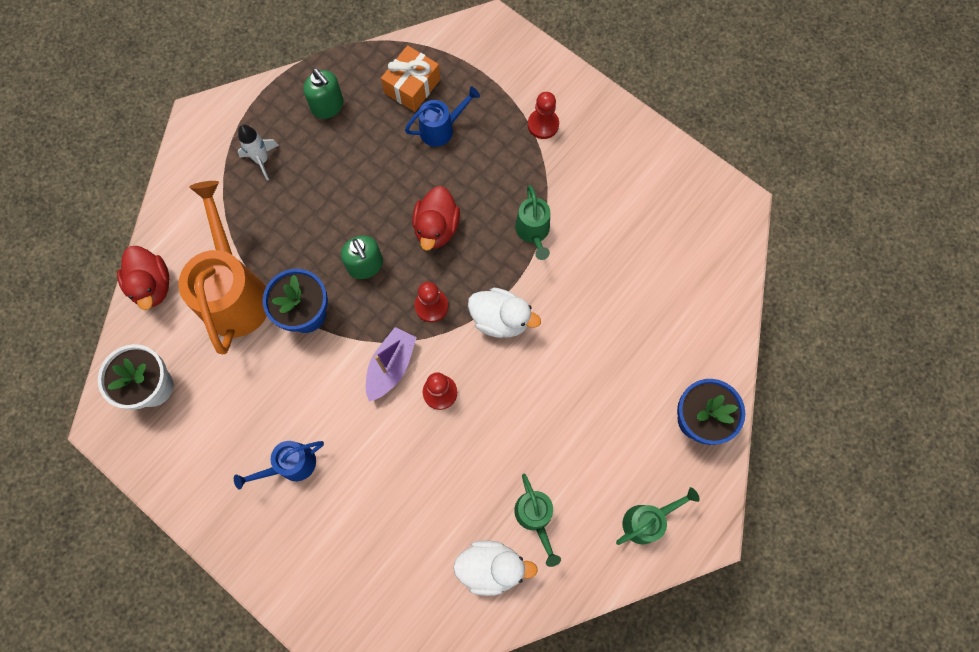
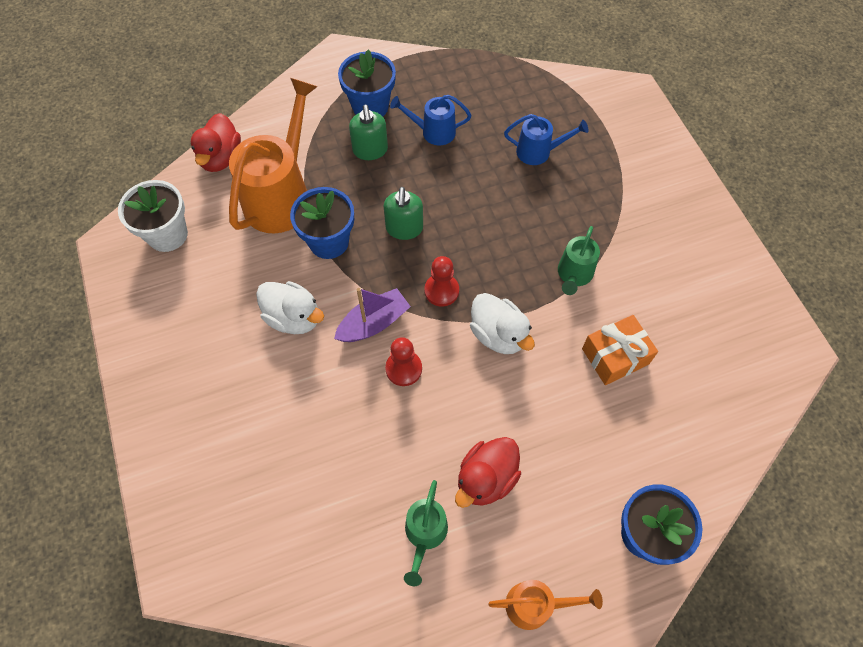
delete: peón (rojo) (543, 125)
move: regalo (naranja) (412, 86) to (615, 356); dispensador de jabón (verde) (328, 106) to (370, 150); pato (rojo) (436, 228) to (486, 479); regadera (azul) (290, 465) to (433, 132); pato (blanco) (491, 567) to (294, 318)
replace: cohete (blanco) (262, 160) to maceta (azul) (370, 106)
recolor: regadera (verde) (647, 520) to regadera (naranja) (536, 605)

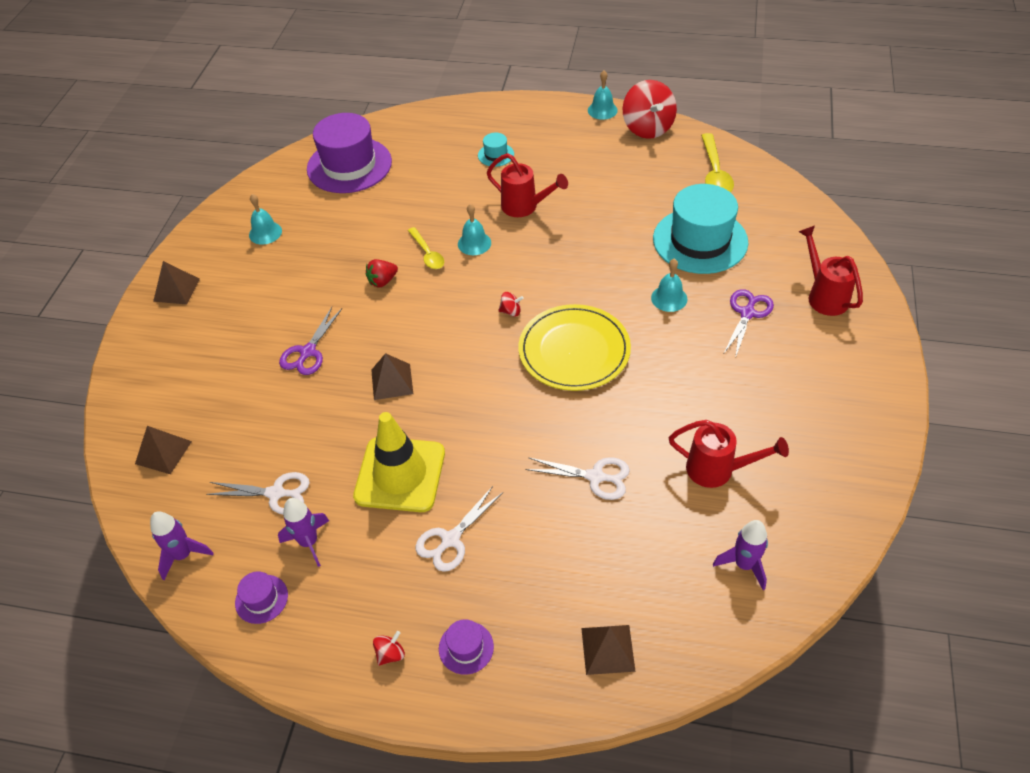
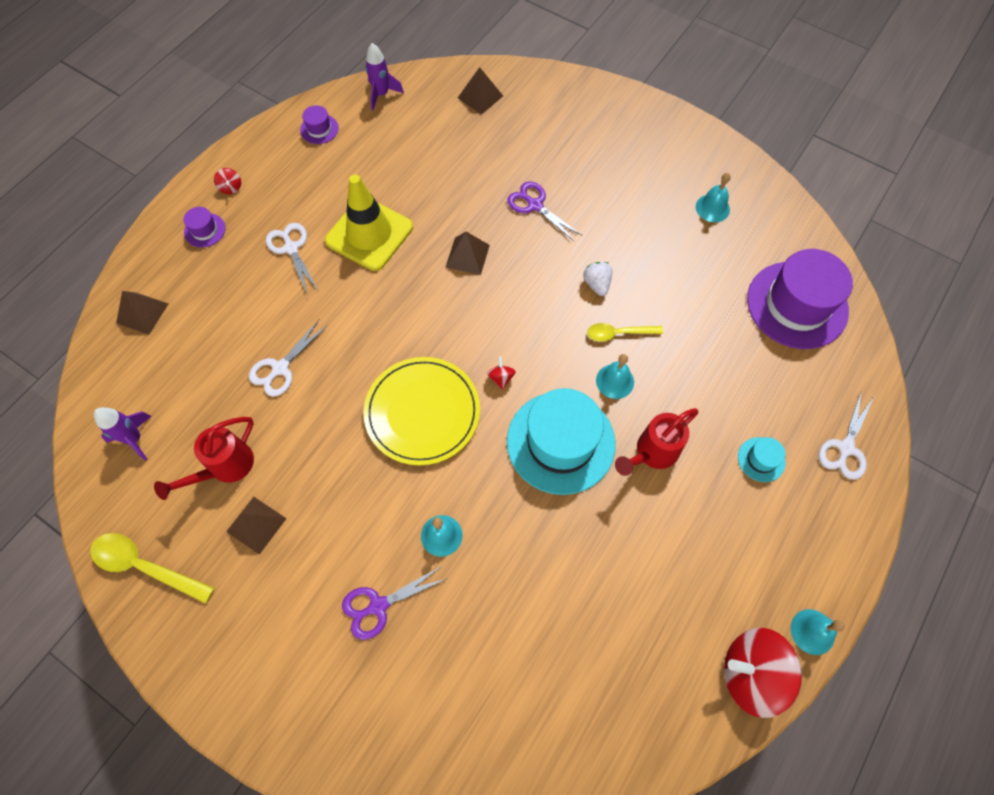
delete: regadera (rojo) (824, 295); cohete (morado) (309, 542)
move: cuchara (amarillo) (714, 173) to (145, 566); sombrero (turquesa) (700, 240) to (561, 442); pirámide (marrón) (176, 290) to (256, 525); tijeras (blanco) (276, 493) to (845, 448)
recolor: fresa (rojo) (382, 281) to fresa (blanco) (597, 284)
rotate: tijeras (morado) (747, 313) = (378, 606) 105 degrees clockwise; peonza (rojo) (511, 311) = (501, 378) 150 degrees clockwise

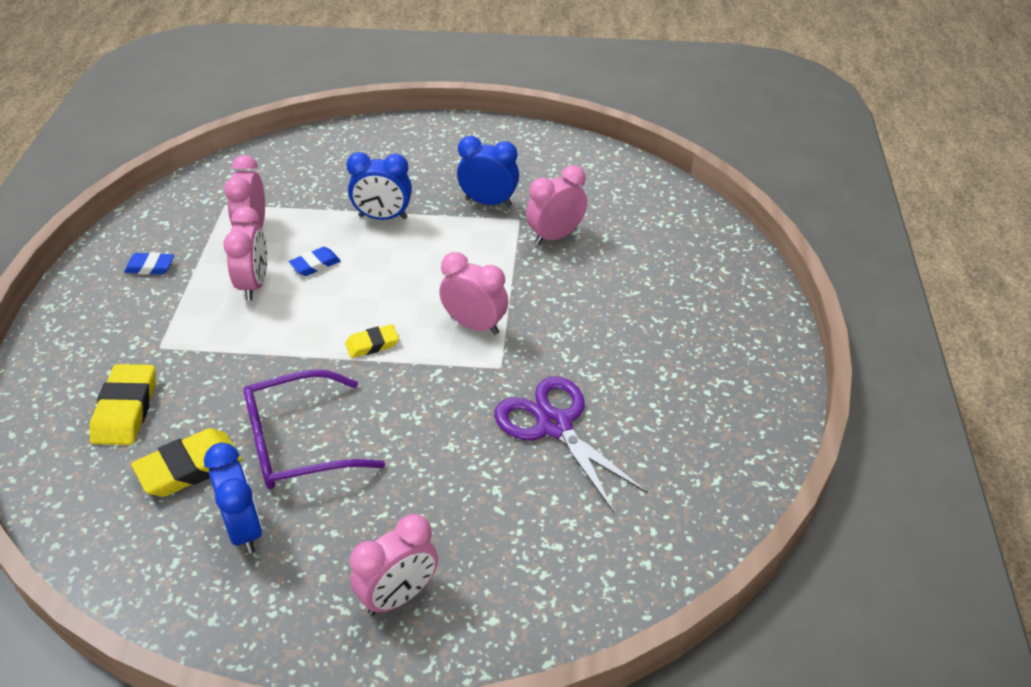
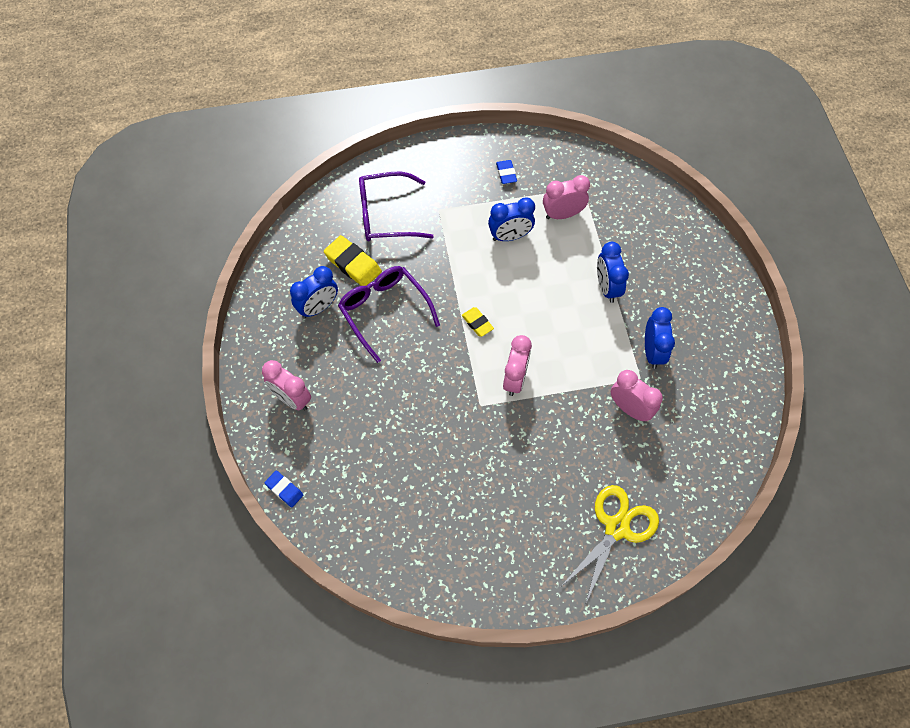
delete: tijeras (morado) (554, 425)
insert: tijeras (amarillo) (617, 527)
move: goma de borrar (azul) (315, 264) to (284, 490)
replace: goma de borrar (amarillo) (126, 409) to gafas (morado) (386, 215)
recolor: despertador (rosa) (254, 284) to despertador (azul) (510, 236)

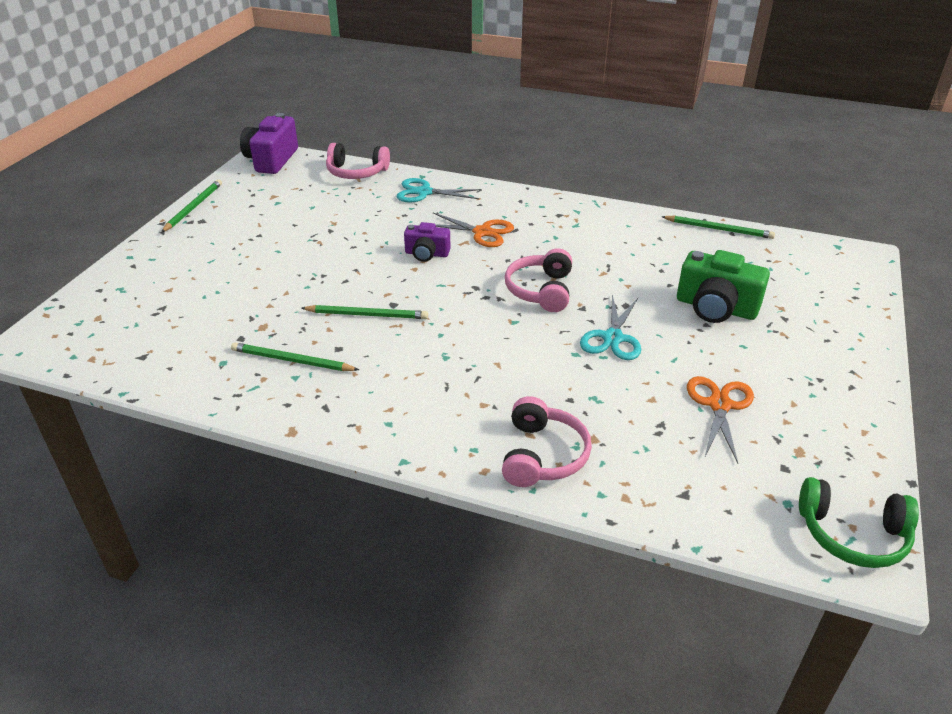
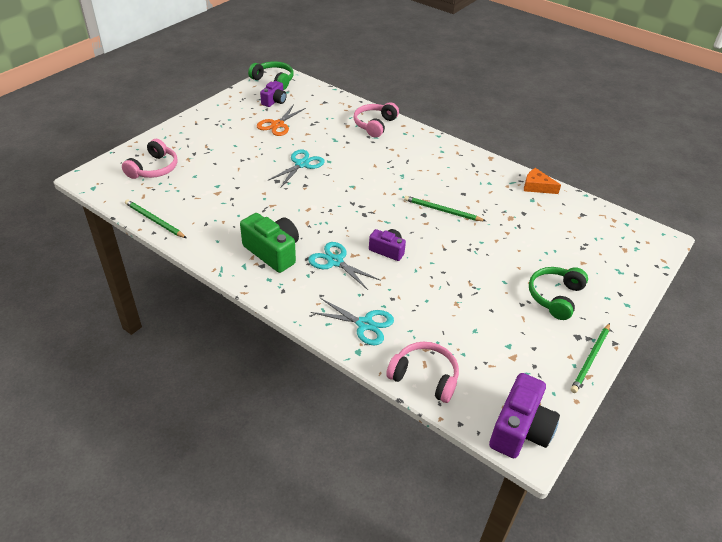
delete: lápiz (verde) (292, 360)
insert: cámara (morado) (274, 101); queso (naranja) (537, 186); auriculares (verde) (555, 297)
move: auriculares (rosa) (540, 290) to (154, 169); cámara (verde) (716, 308) to (273, 252)
recolor: tijeras (naranja) (482, 232) to tijeras (turquesa) (335, 261)

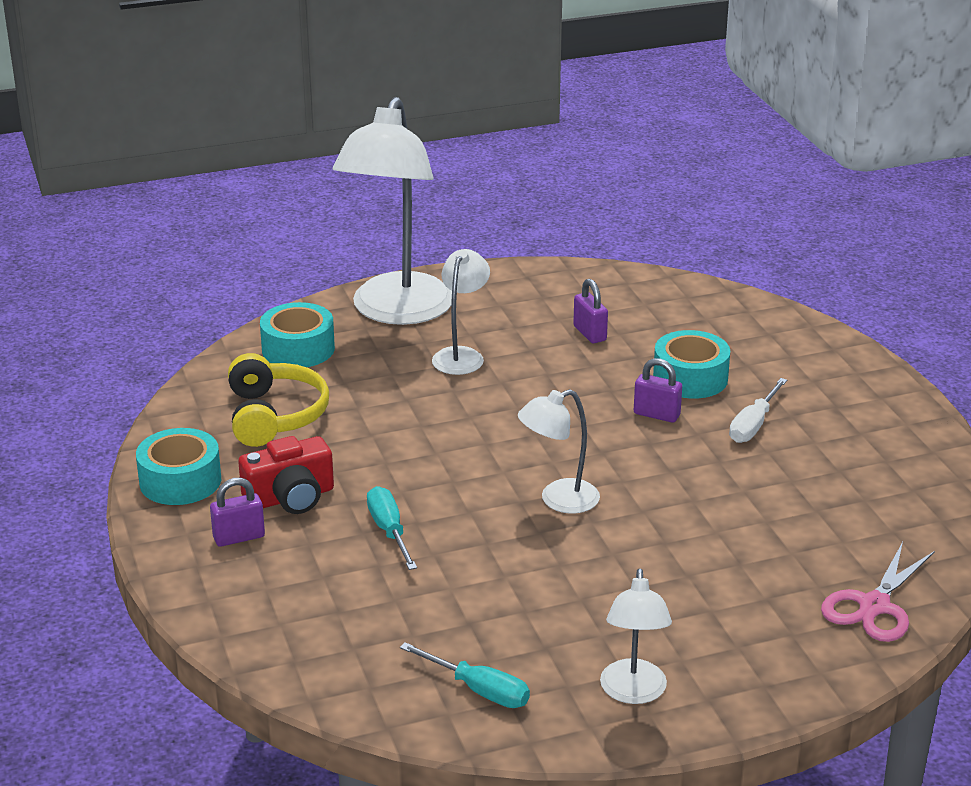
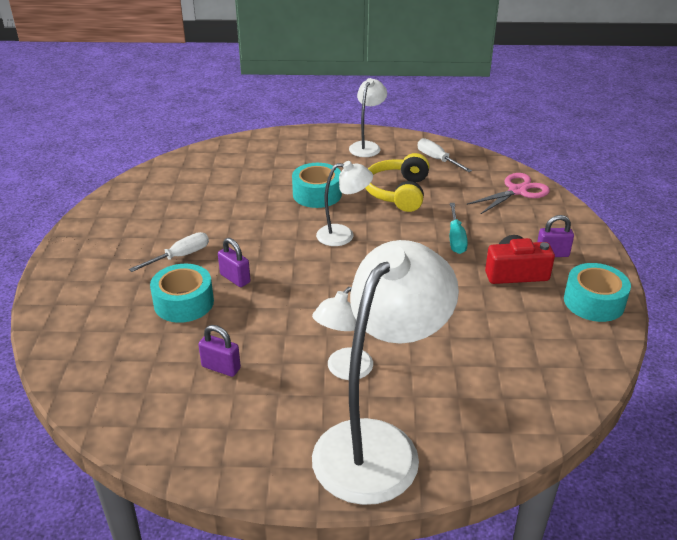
move: cinta adhesiva (turquesa) (298, 349) to (317, 194); auriculares (amarillo) (274, 416) to (398, 192); tijeras (rosa) (874, 606) to (517, 191)
recolor: destornillador (turquesa) (479, 690) to destornillador (blanco) (437, 159)
rotate: candado (morado) (589, 333) = (221, 367) 60 degrees counterclockwise

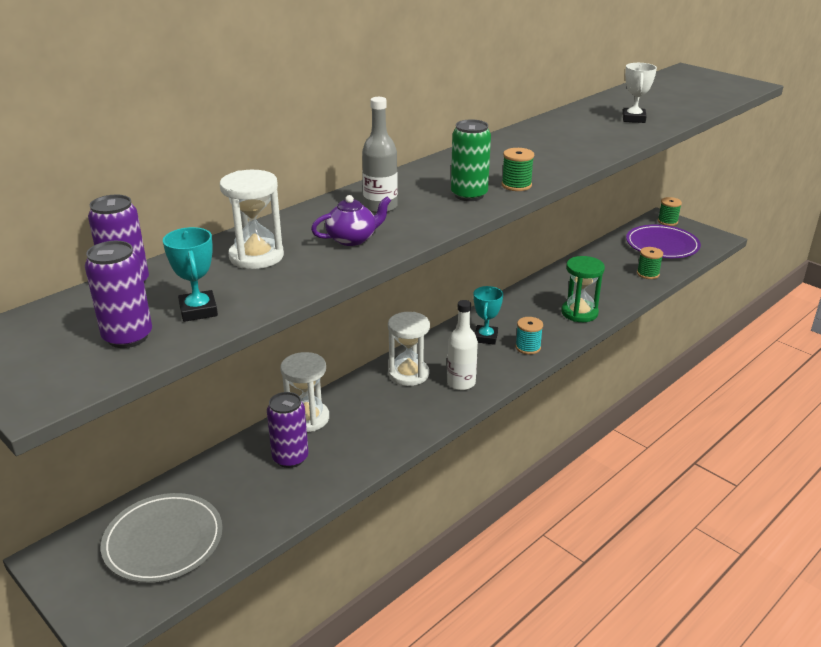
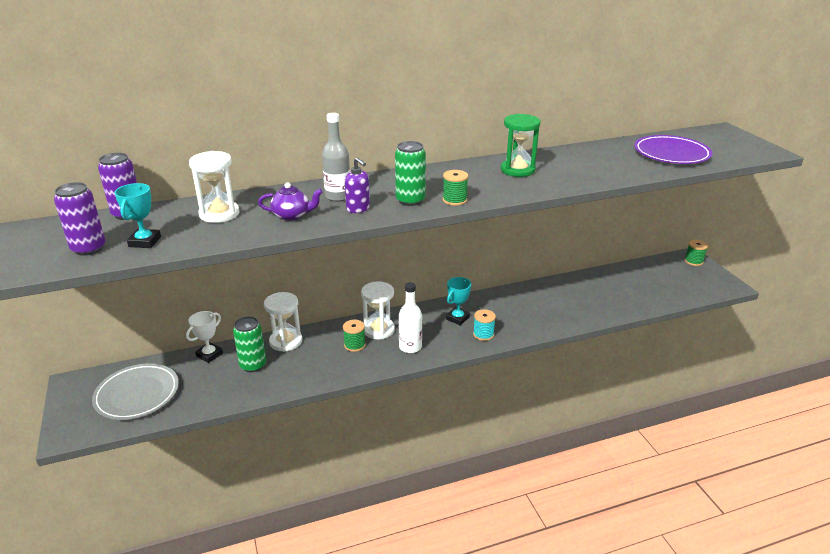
insert: dispensador de jabón (morado) (358, 209)
move: trofeo (blanco) (633, 119) to (209, 355); plato (morado) (662, 245) to (671, 153); carrete (verde) (648, 274) to (354, 345); reloj de arena (verde) (579, 313) to (517, 170)
recolor: lata (morado) (290, 458) to lata (verde) (253, 365)

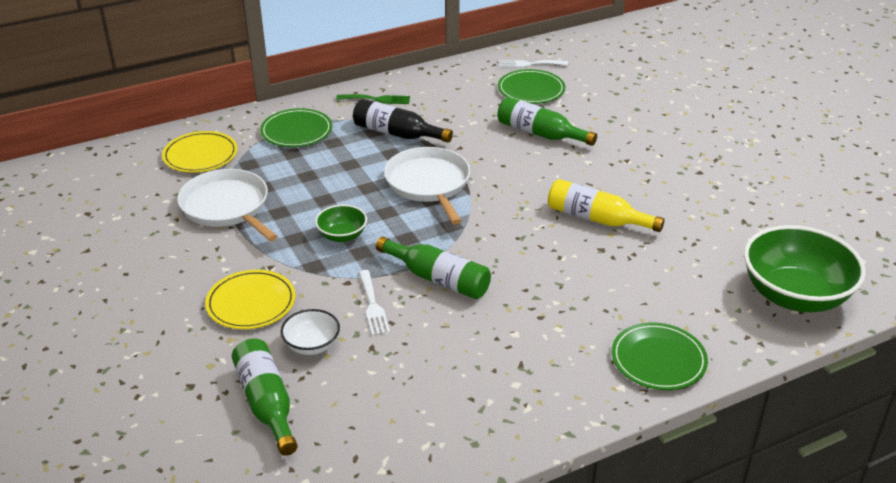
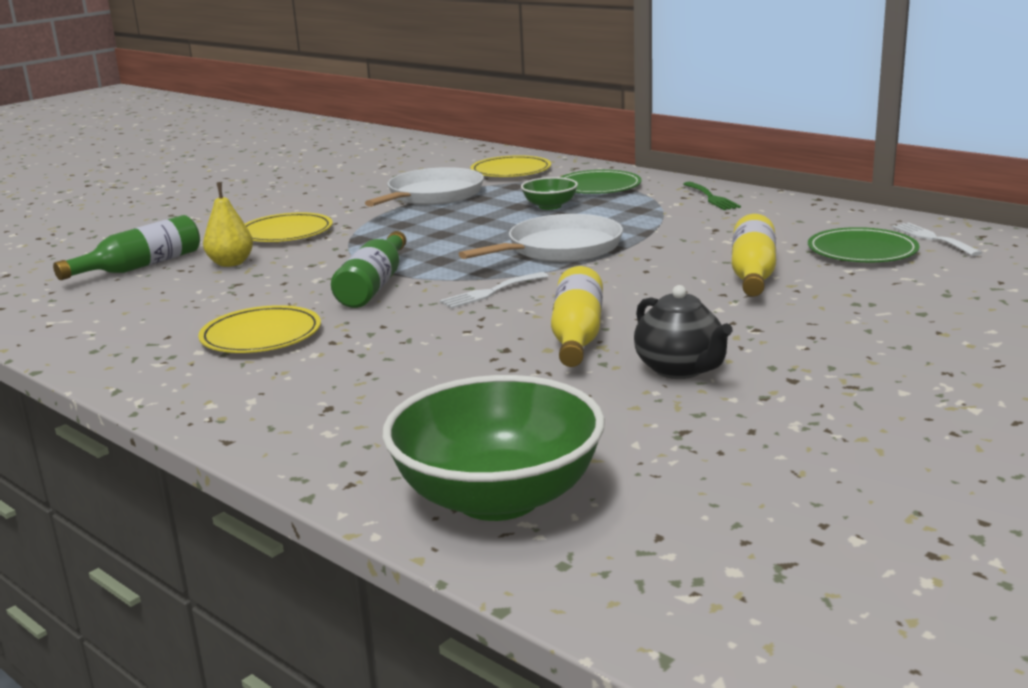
delete: botella (negro) (397, 133); plato (verde) (658, 359)
insert: tetera (negro) (680, 369); plato (amarillo) (261, 335)
move: cuenco (verde) (342, 236) to (550, 206); tenedor (blanco) (373, 305) to (491, 292)
replace: cuenco (blanco) (312, 345) to pera (amarillo) (231, 263)
recolor: botella (verde) (540, 133) to botella (amarillo) (753, 274)

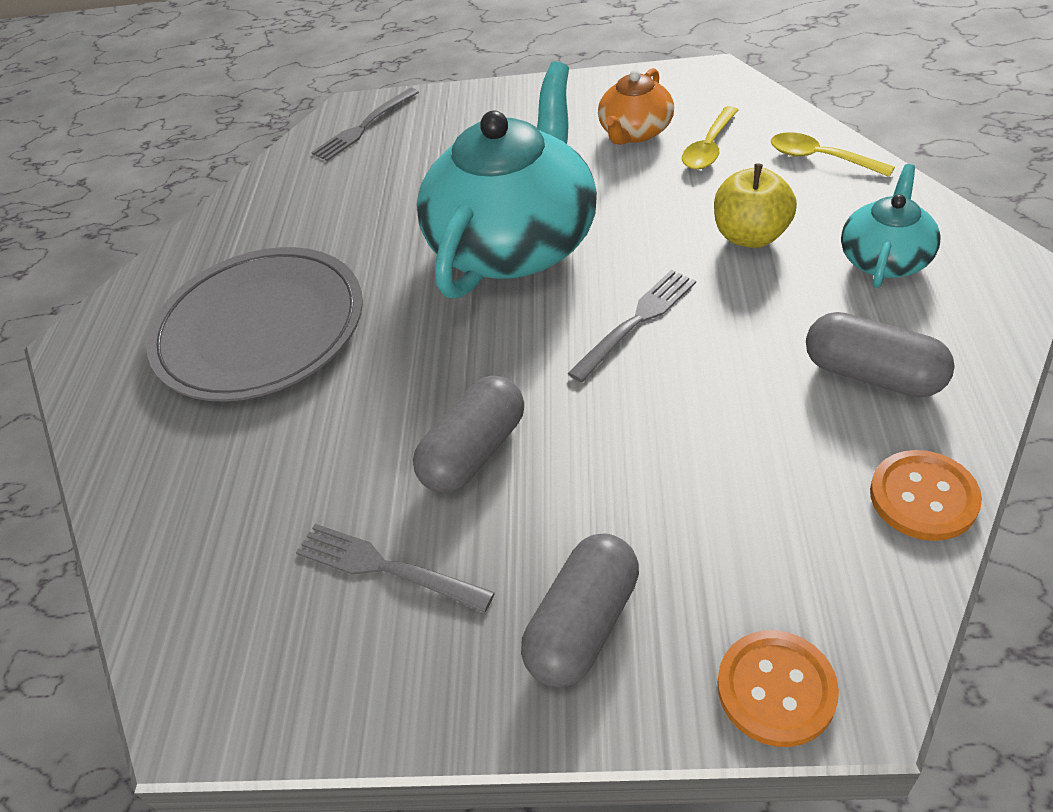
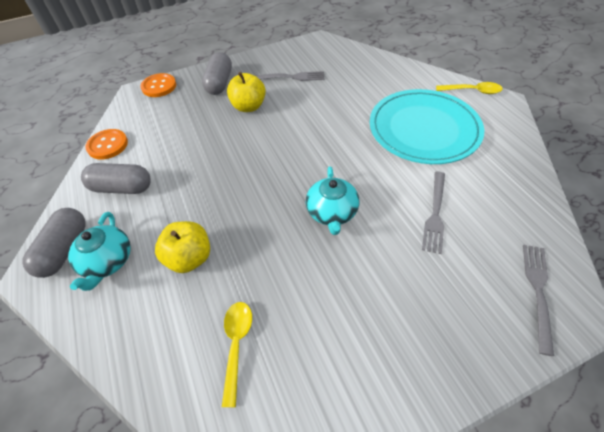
delete: tetera (naranja) (635, 132)
insert: manzana (amarillo) (248, 106)
move: cuchara (amarillo) (820, 158) to (472, 91); tenedor (gris) (637, 321) to (435, 214); cápsula (gris) (474, 451) to (64, 250)
recolor: plato (gris) (260, 329) to plato (turquesa) (424, 129)
resize: tetera (turquesa) (516, 243) = (332, 212) x0.48

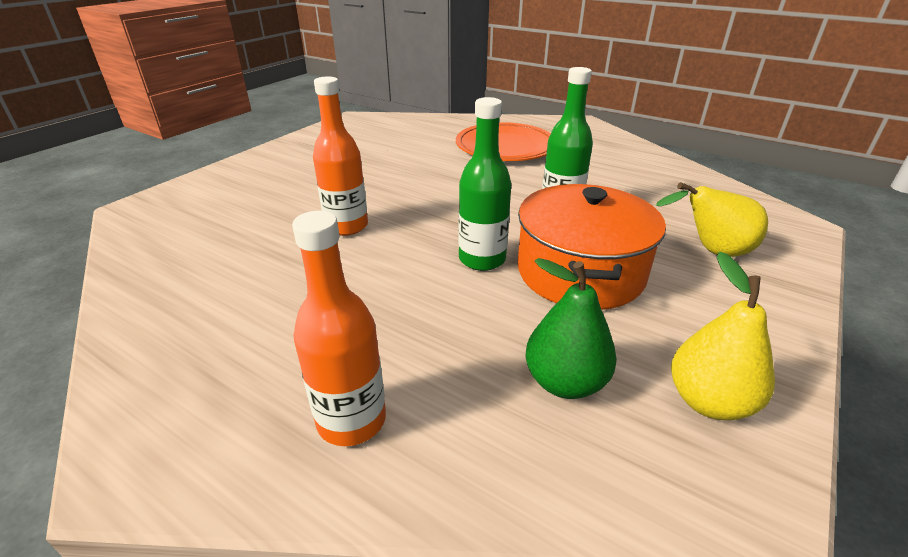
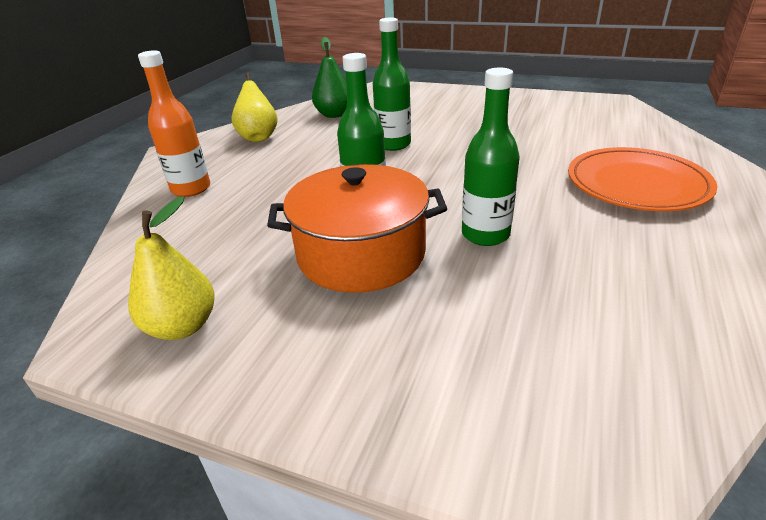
move: pera (amarillo) (711, 251) to (258, 136); pera (verde) (565, 382) to (334, 114)
recolor: botella (naranja) (347, 226) to botella (verde) (393, 144)

